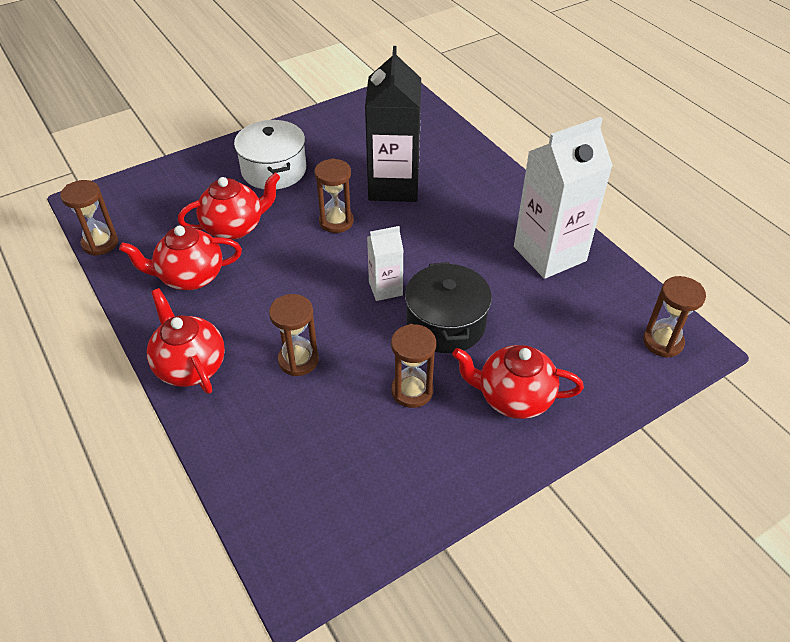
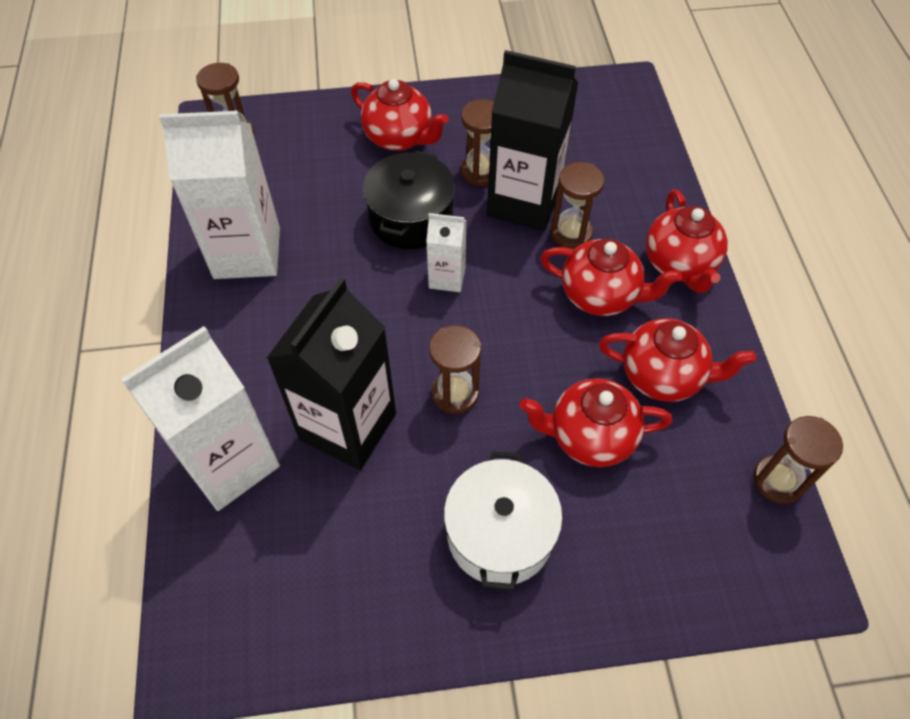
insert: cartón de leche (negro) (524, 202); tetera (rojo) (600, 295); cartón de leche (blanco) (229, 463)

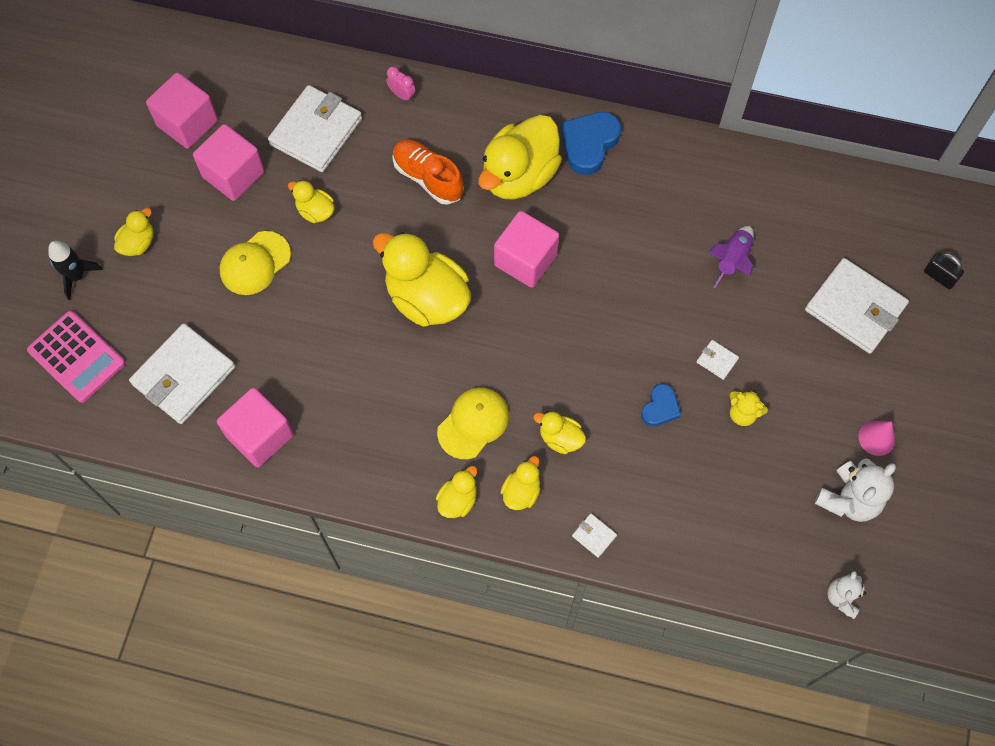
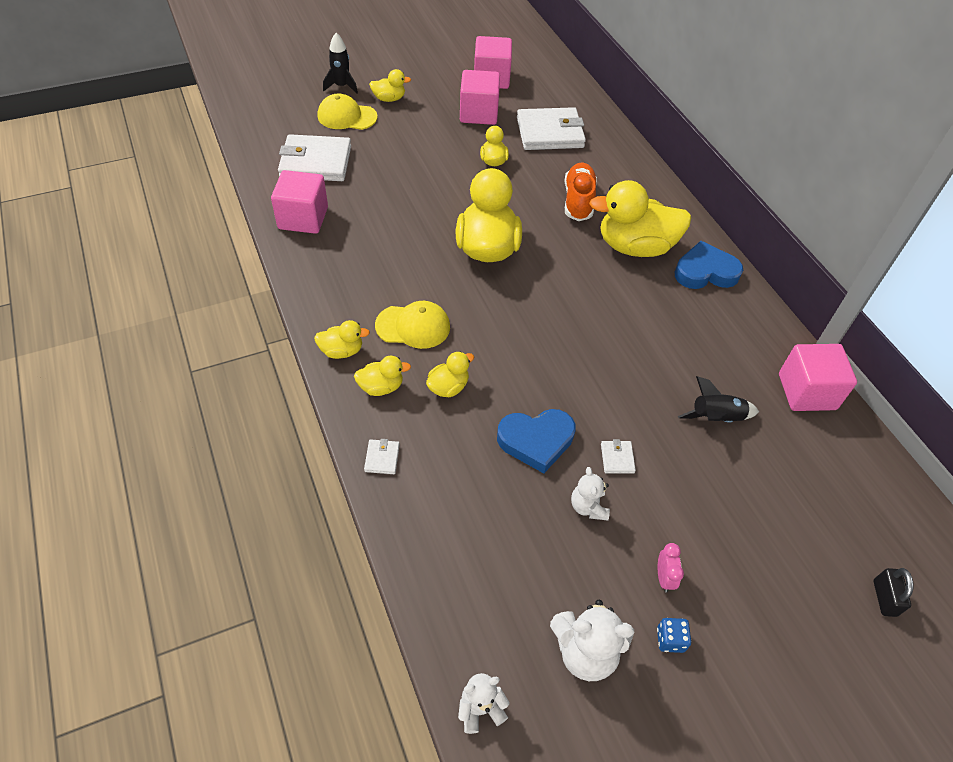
delete: cartera (blanco) (855, 308); calculadora (rosa) (76, 357)
move: despertador (rosa) (402, 95) to (664, 577); cubo (rosa) (525, 260) to (806, 392); gorra (amarillo) (255, 263) to (347, 116)
replace: cono (rosa) (876, 438) to dado (azul) (670, 640)
recolor: cohete (morado) (732, 260) to cohete (negro) (716, 418); osito (amarillo) (742, 413) to osito (blanco) (588, 507)
rotate: pato (amarillo) (560, 438) = (448, 387) 60 degrees clockwise
resize: corazón (azul) (660, 408) = (536, 441) x1.68

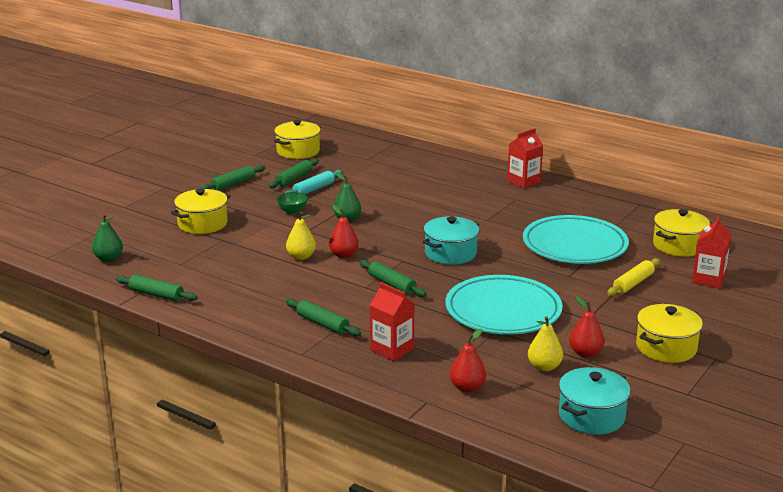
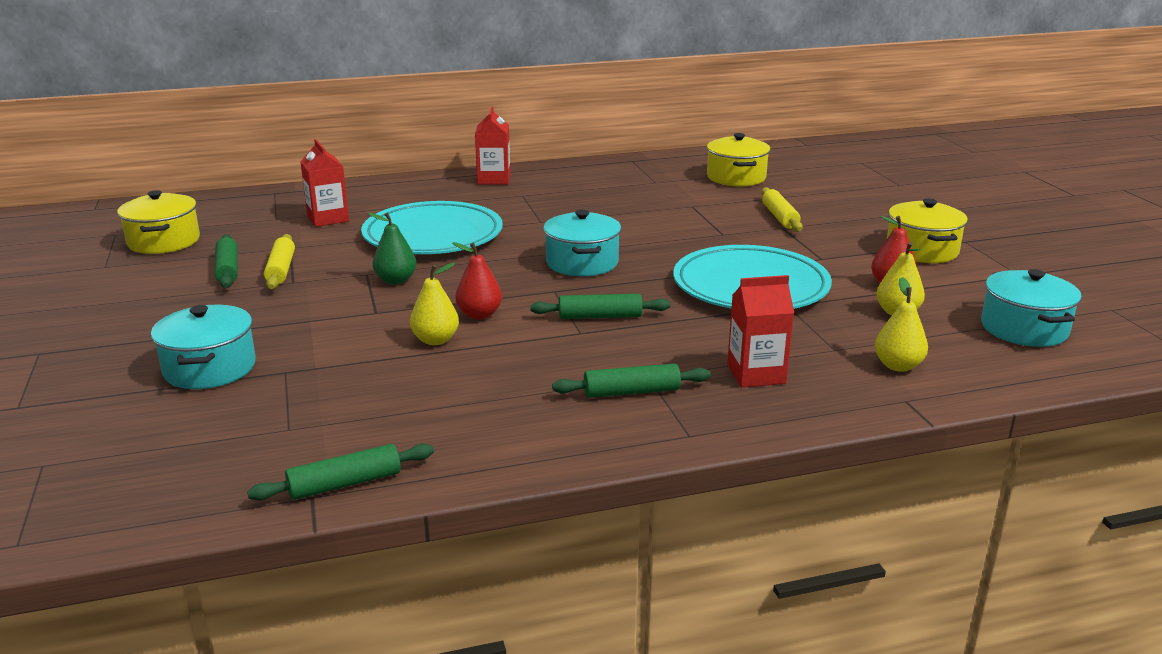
delete: rodillo (verde) (233, 184); cuenco (verde) (292, 211); pera (verde) (108, 259)
move: plato (turquesa) (574, 245) to (433, 236); cartón de leche (rojo) (708, 279) to (328, 218)
recolor: rodillo (turquesa) (313, 189) to rodillo (amarillo) (281, 270); olla (amarillo) (202, 224) to olla (turquesa) (210, 368); pera (rojo) (467, 388) to pera (amarillo) (898, 366)

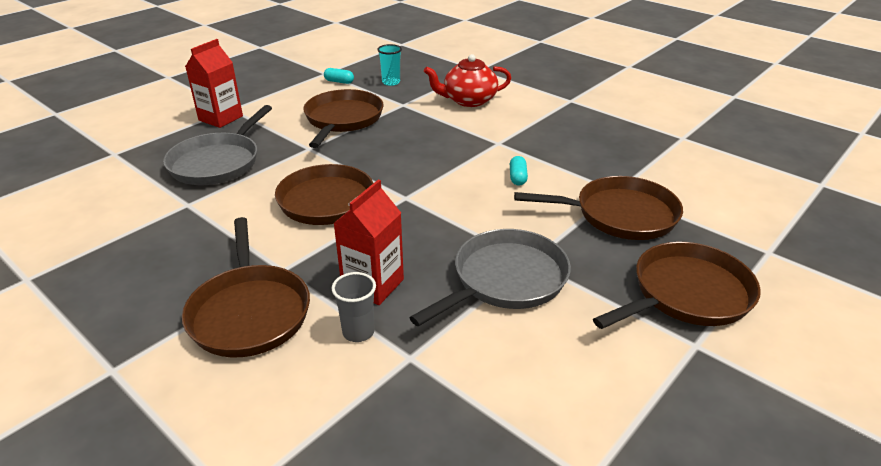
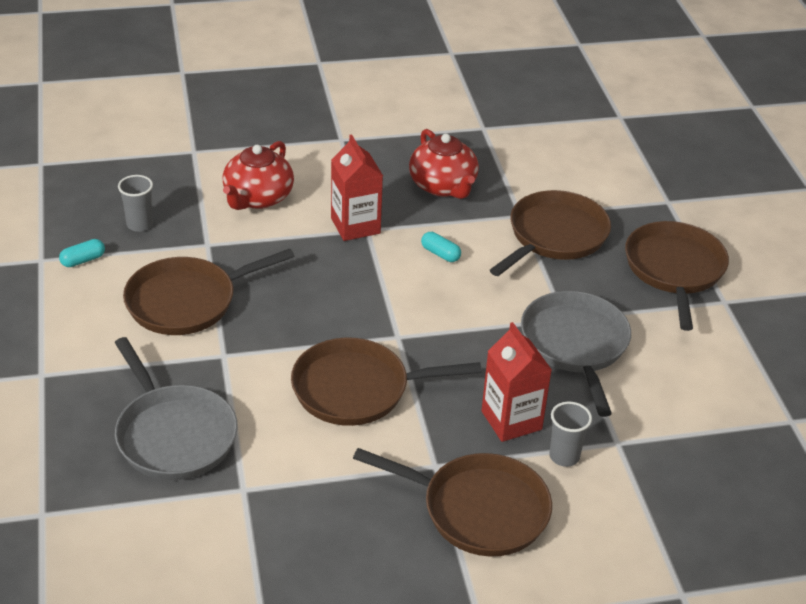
insert: tetera (rojo) (443, 186)
move: cartón de leche (rojo) (220, 118) to (355, 226)
recolor: vaso (turquesa) (391, 82) to vaso (gris) (139, 224)
rotate: sartén (marrón) (343, 119) = (186, 302) 75 degrees counterclockwise

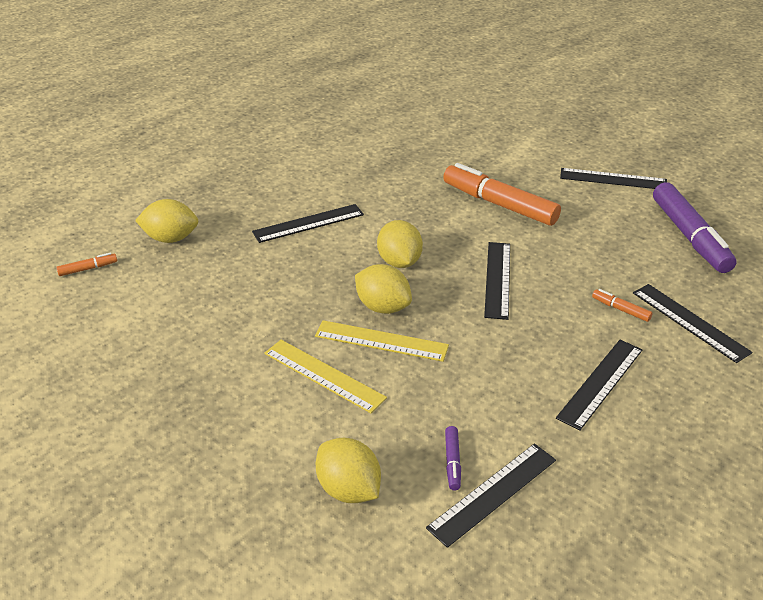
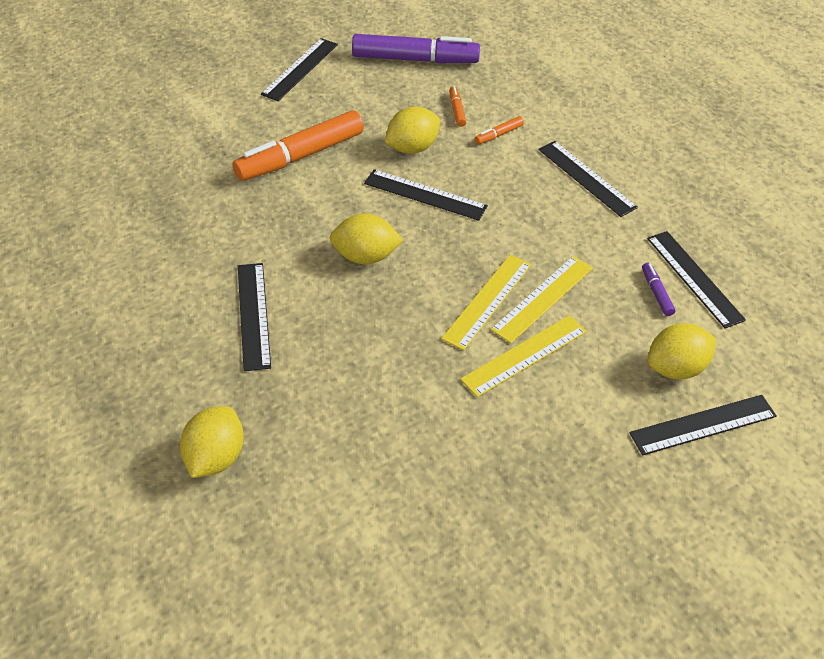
insert: regla (amarillo) (542, 298)
move: rotulador (naranja) (88, 269) to (456, 110); limón (amarillo) (383, 307) to (412, 148); regla (negro) (689, 322) to (703, 425)
rotate: rotulador (morado) (452, 462) = (656, 293) 120 degrees counterclockwise

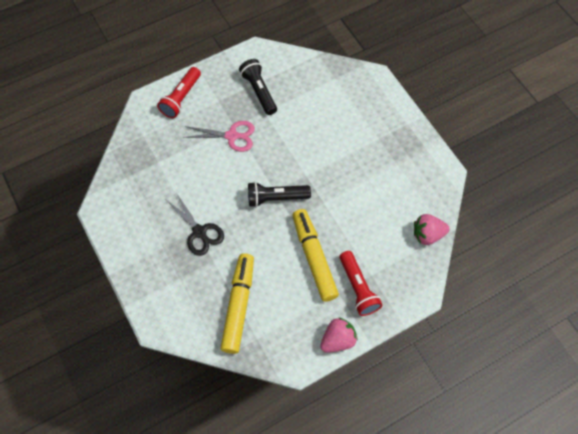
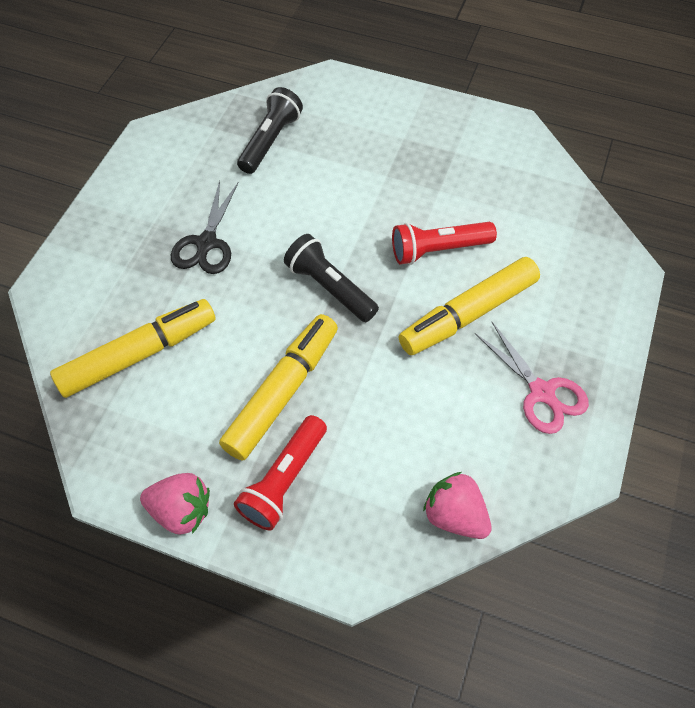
insert: rotulador (amarillo) (468, 314)
move: lámpara de mano (negro) (259, 91) to (270, 141); lámpara de mano (rojo) (181, 98) to (438, 250); tijeras (rosa) (232, 136) to (542, 393)

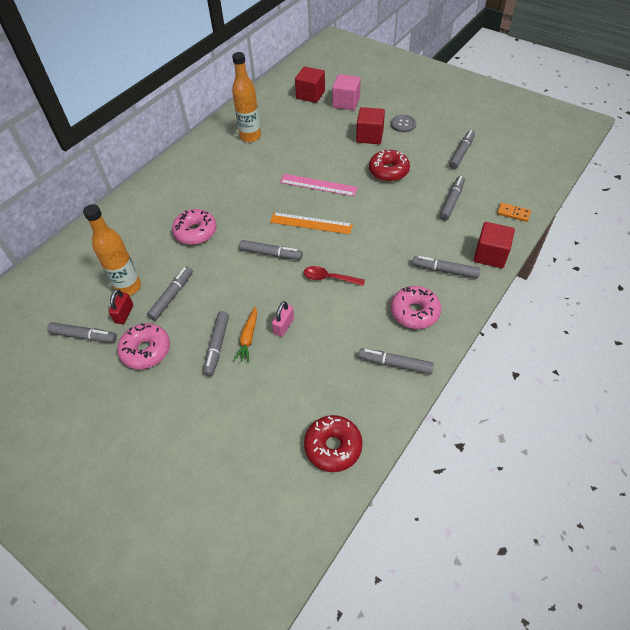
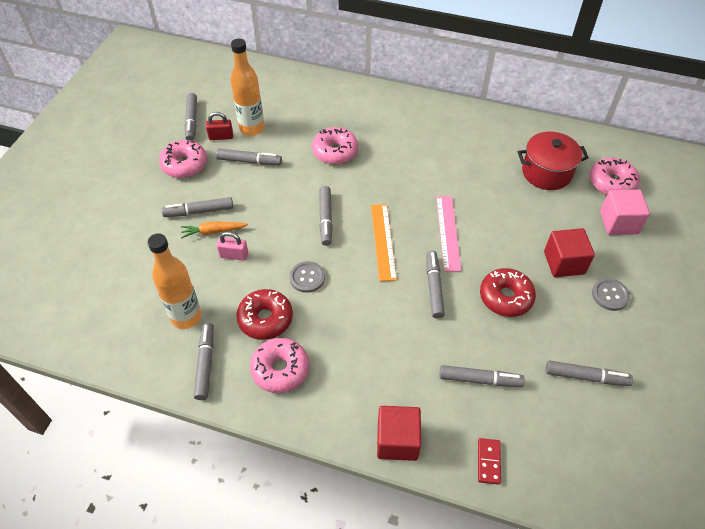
insert: olla (rojo) (546, 172)
move: botella (naranja) (250, 136) to (186, 317); rotulador (gris) (445, 271) to (434, 287); rosquilla (rojo) (333, 447) to (265, 319)
replace: cubo (rojo) (310, 95) to rosquilla (rosa) (611, 183); cuchara (rojo) (329, 278) to botón (gris) (307, 277)
recolor: ficha de dominó (naranja) (513, 213) to ficha de dominó (rojo) (488, 462)

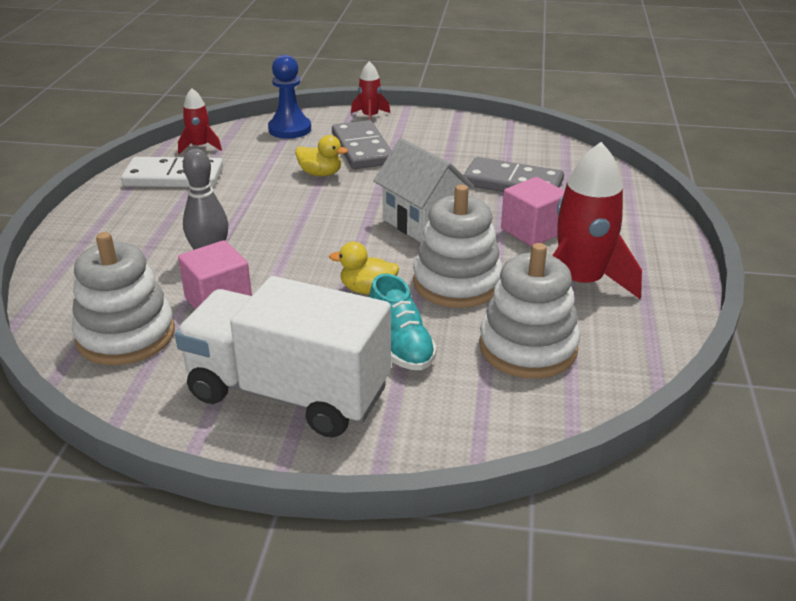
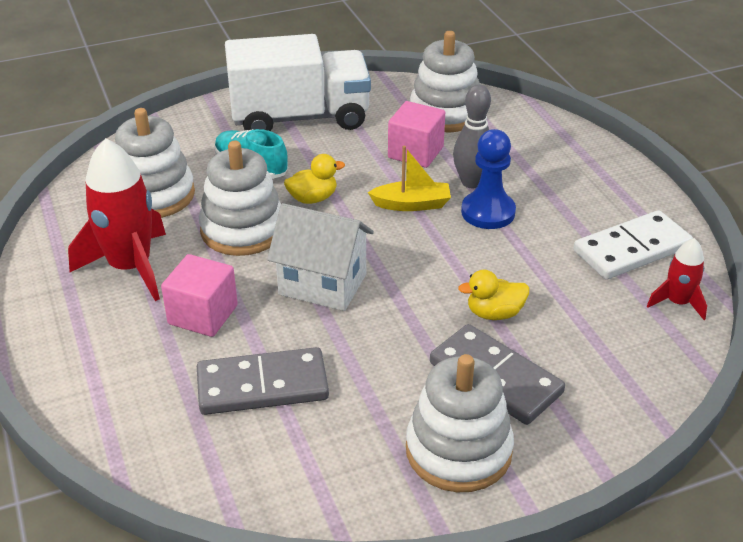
delete: cohete (rojo) (370, 117)
insert: barco (amarillo) (412, 204); juguete apilable (blanco) (458, 451)
move: peón (azul) (290, 129) to (488, 212)

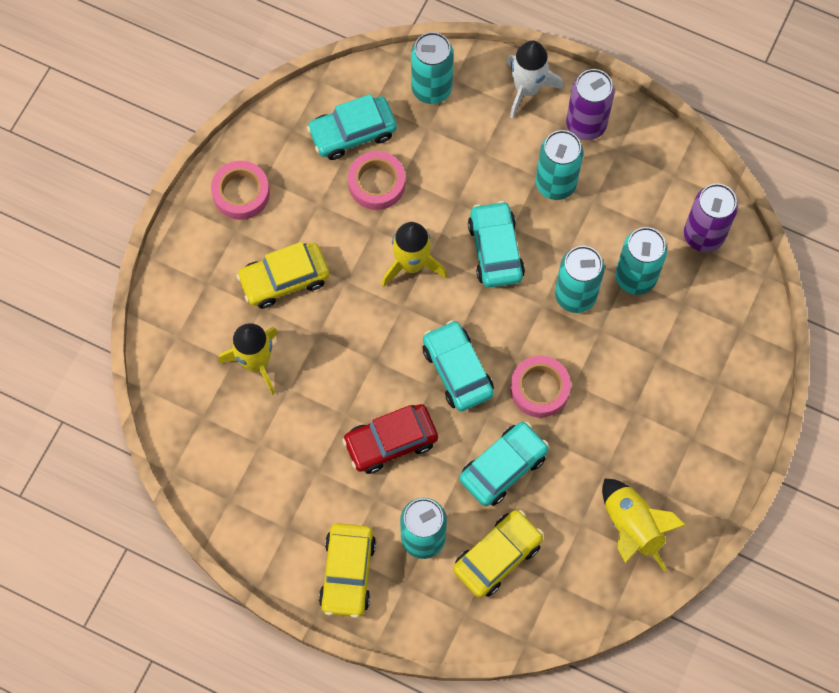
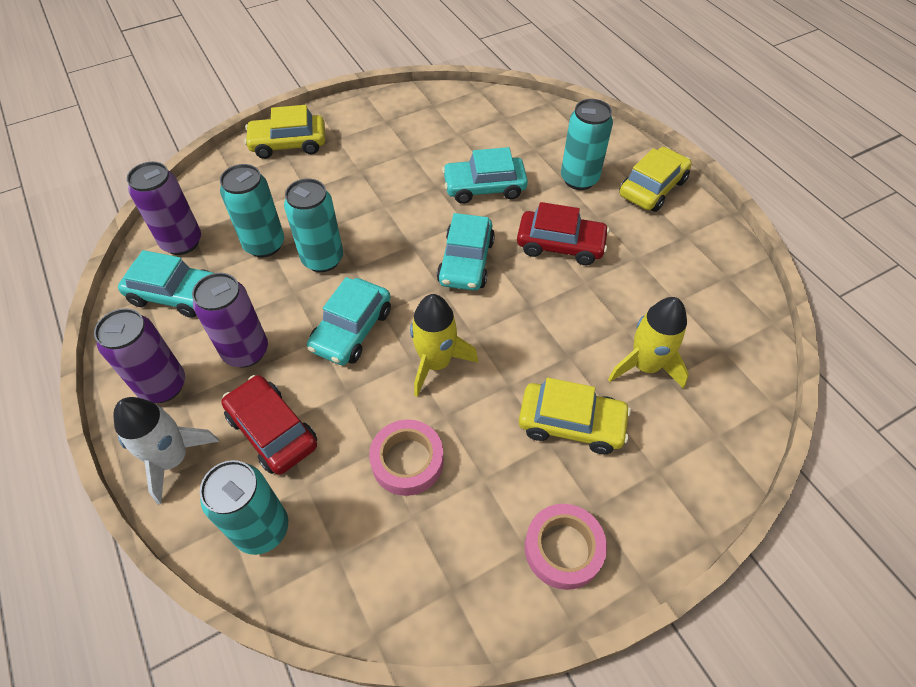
delete: cinta adhesiva (rosa) (539, 389); cohete (amarillo) (632, 527)
insert: coche (rojo) (272, 431)
move: coche (turquesa) (352, 133) to (175, 294); coche (amarillo) (497, 556) to (288, 144)
recolor: lata (turquesa) (555, 184) to lata (morado) (246, 351)

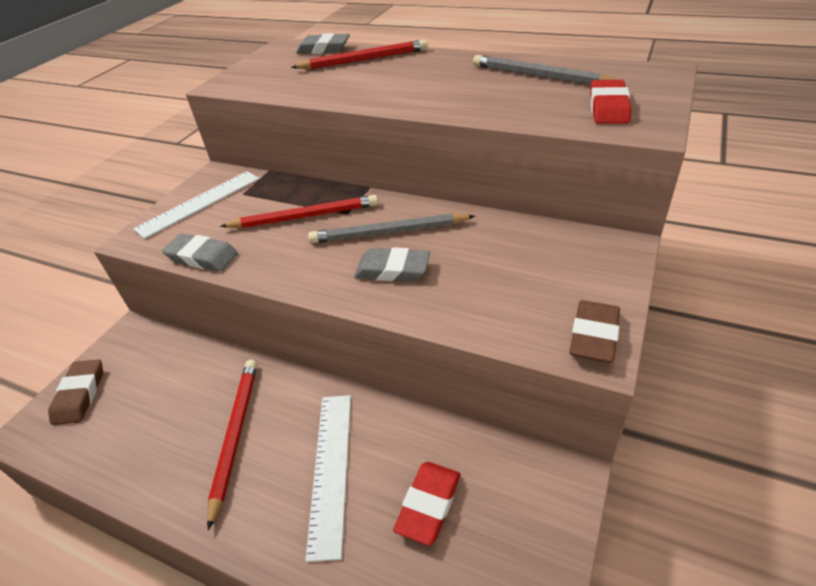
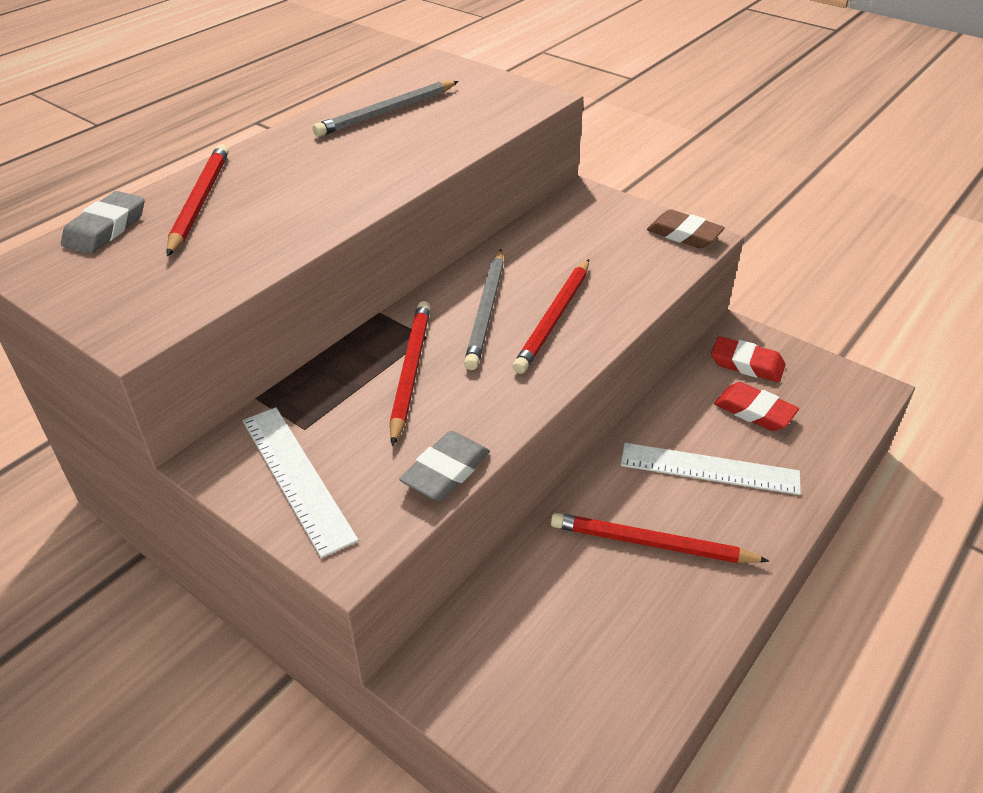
delete: goma de borrar (marrón) (80, 395)
move: goma de borrar (rojo) (608, 107) to (747, 364)
replace: goma de borrar (gris) (392, 270) to lápiz (rojo) (554, 318)

